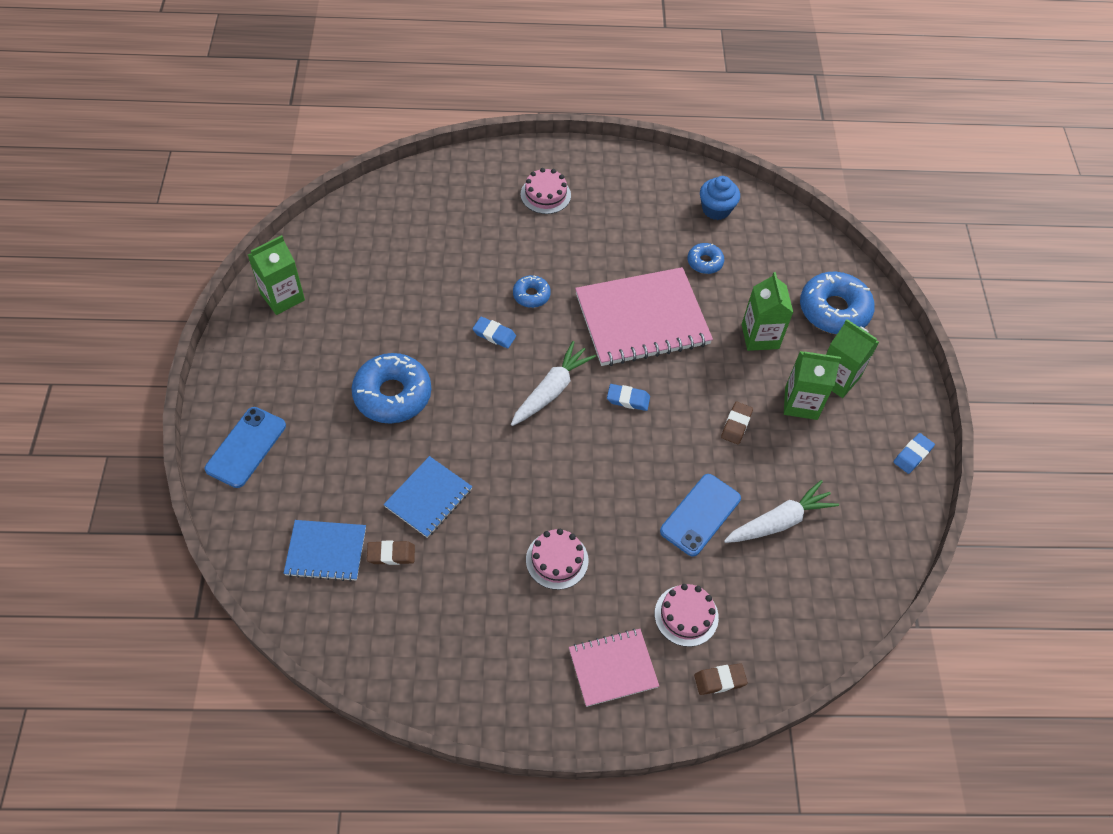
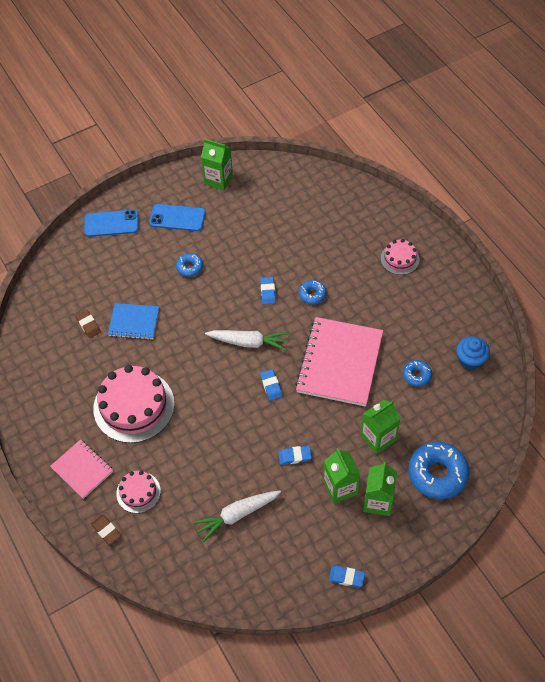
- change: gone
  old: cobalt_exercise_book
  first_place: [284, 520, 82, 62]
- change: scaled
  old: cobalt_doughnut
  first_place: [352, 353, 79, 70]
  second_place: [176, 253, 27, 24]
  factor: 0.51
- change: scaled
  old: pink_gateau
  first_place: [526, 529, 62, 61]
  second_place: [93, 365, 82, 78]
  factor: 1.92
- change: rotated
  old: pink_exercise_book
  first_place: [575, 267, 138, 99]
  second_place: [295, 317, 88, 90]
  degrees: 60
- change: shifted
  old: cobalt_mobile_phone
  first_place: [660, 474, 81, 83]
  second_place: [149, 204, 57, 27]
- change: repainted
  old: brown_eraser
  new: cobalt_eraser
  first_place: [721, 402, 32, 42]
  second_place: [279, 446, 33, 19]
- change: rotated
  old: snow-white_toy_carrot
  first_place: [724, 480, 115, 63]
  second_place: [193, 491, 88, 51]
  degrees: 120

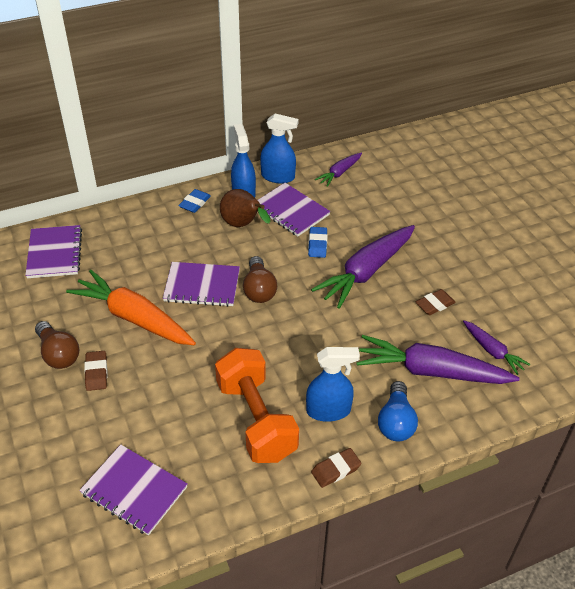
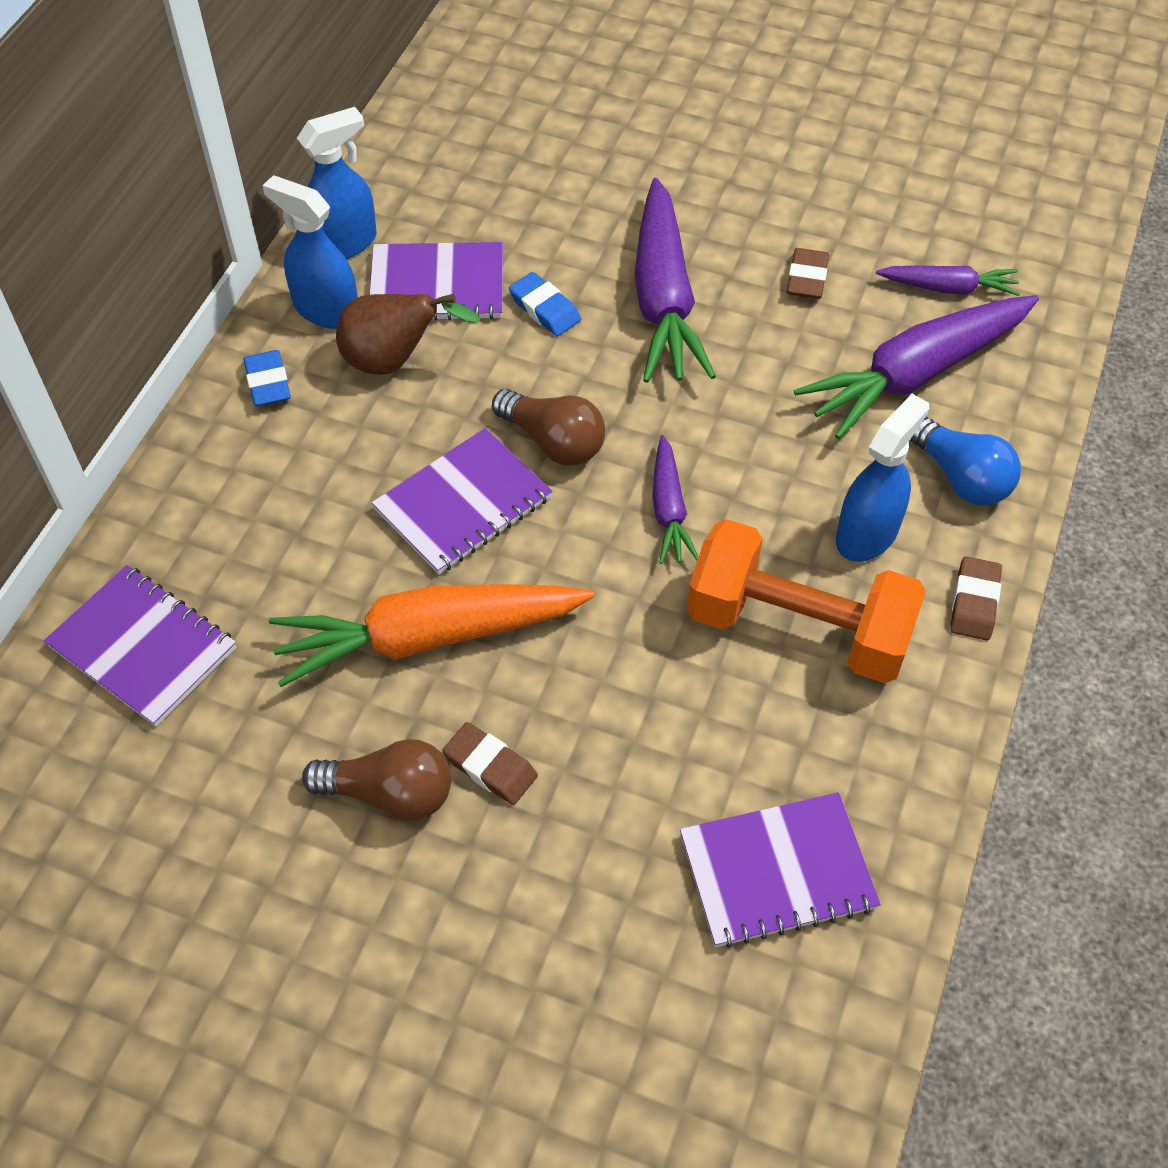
- change: shifted
  old: violet_toy_carrot
  first_place: [315, 152, 47, 35]
  second_place: [652, 435, 46, 129]

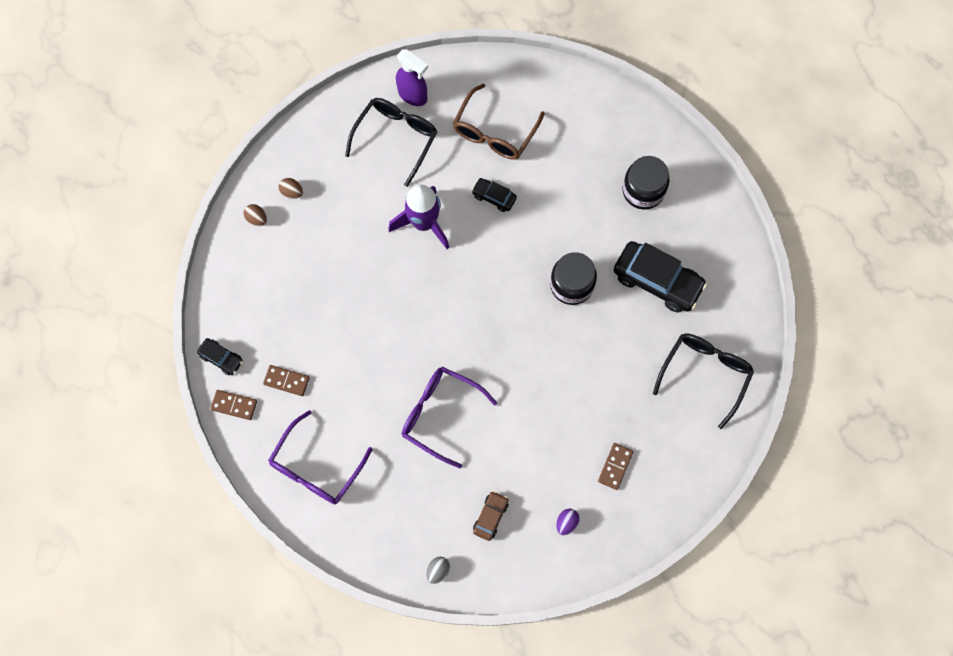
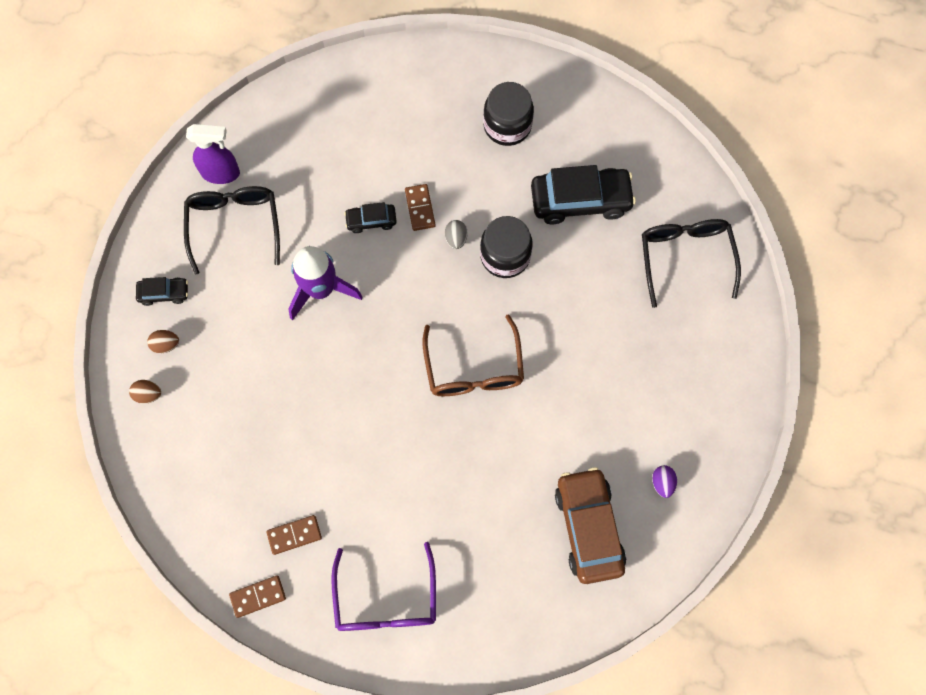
- change: shifted
  old: ebony_toy_car
  first_place: [197, 338, 46, 37]
  second_place: [136, 277, 52, 29]
- change: gone
  old: violet_spectacles
  first_place: [402, 367, 95, 101]
- change: shifted
  old: ash-grey_egg_shape
  first_place: [426, 557, 24, 27]
  second_place: [445, 220, 22, 29]
- change: shifted
  old: brown_spectacles
  first_place: [453, 84, 92, 76]
  second_place: [422, 314, 102, 82]
- change: scaled
  old: brown_toy_car
  first_place: [473, 491, 35, 50]
  second_place: [555, 467, 71, 117]
  factor: 1.99
- change: shifted
  old: brown_domino_piece
  first_place: [598, 443, 35, 47]
  second_place: [405, 184, 31, 47]

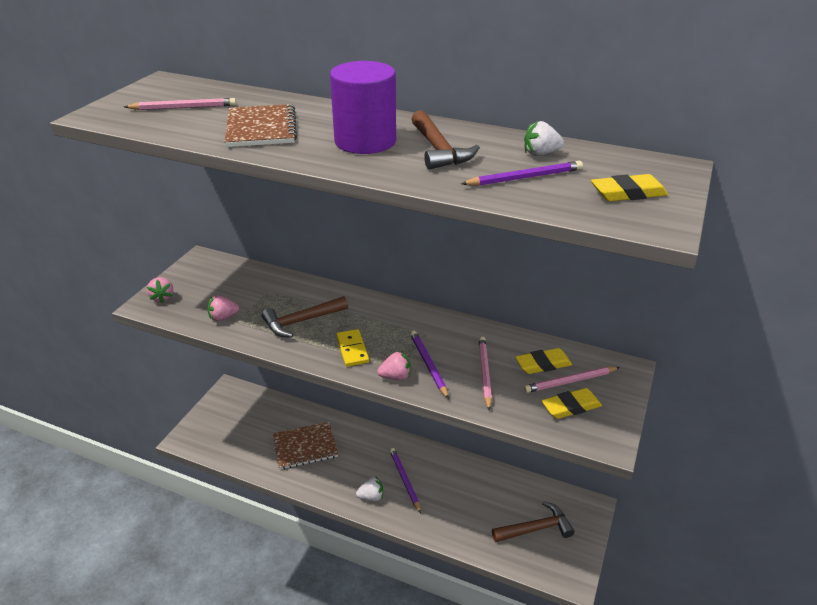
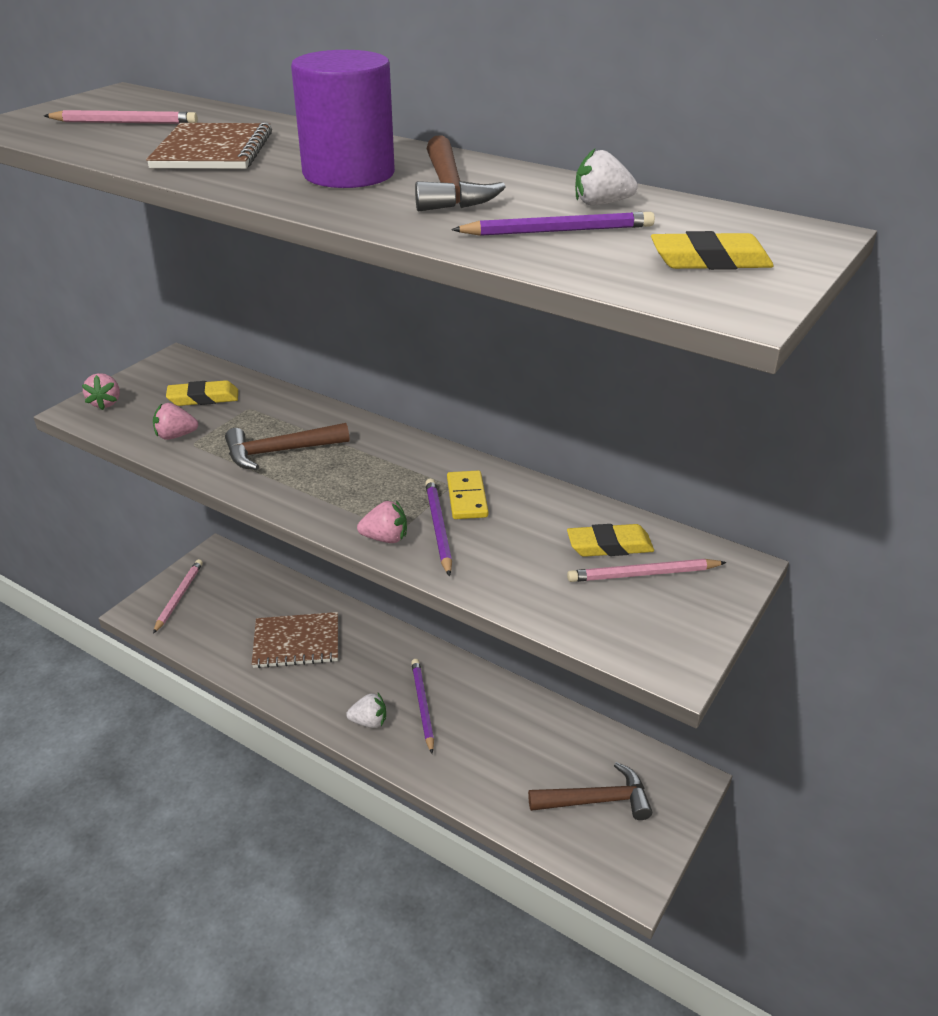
- change: shifted
  old: bright_yellow_domino_piece
  first_place: [336, 329, 33, 38]
  second_place: [447, 470, 41, 49]
- change: shifted
  old: pink_lead_pencil
  first_place: [479, 337, 13, 74]
  second_place: [153, 559, 50, 75]
- change: shifted
  old: bright_yellow_eraser
  first_place: [542, 388, 60, 31]
  second_place: [166, 380, 72, 26]

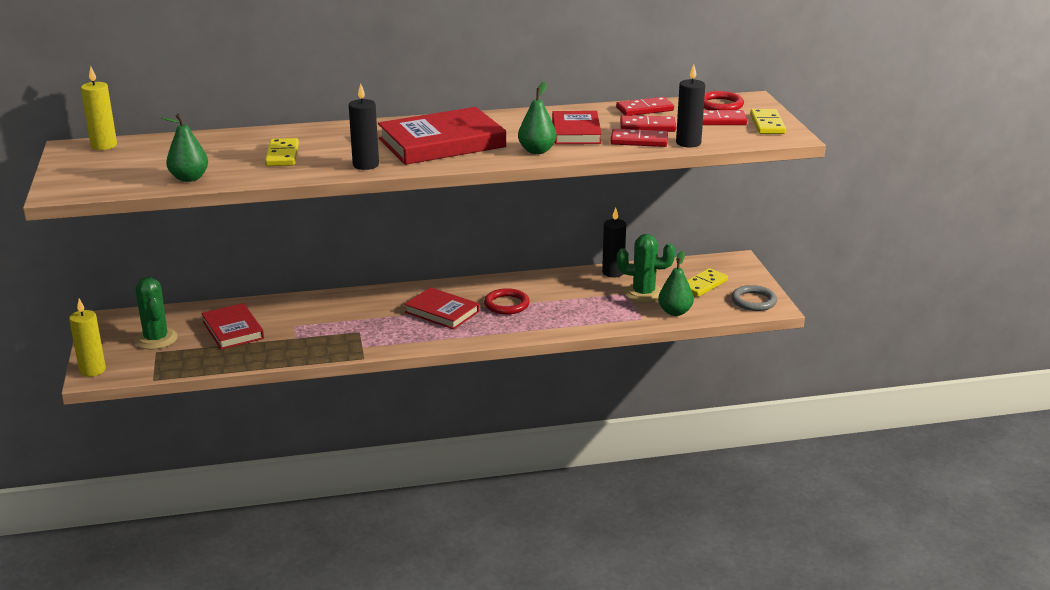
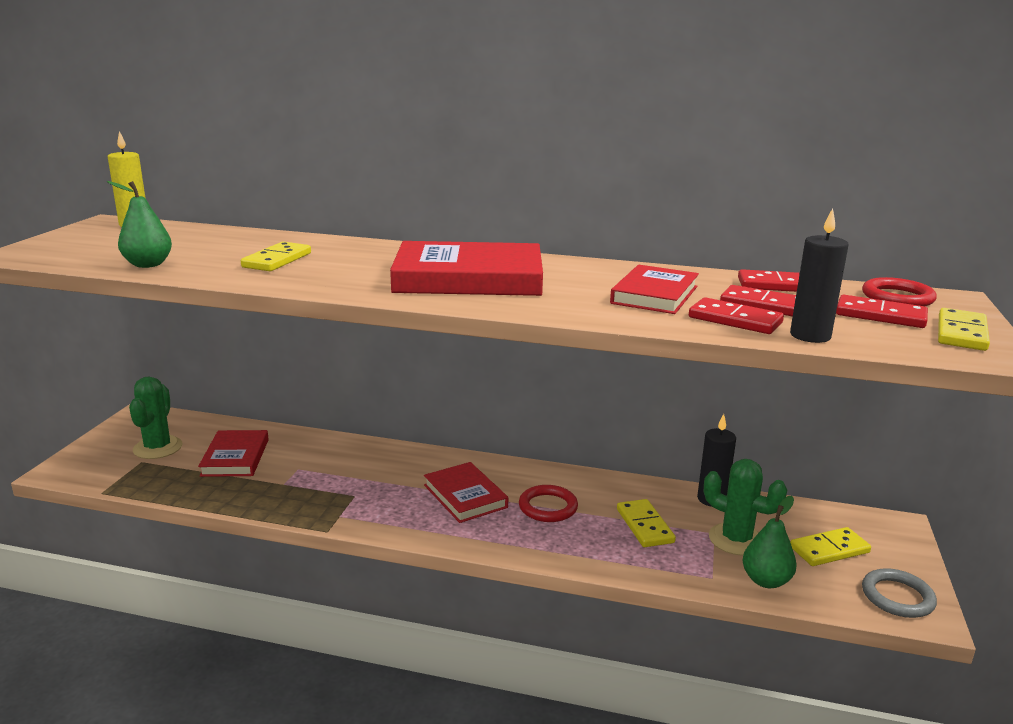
- change: gone
  old: bright_yellow_wax_candle
  first_place: [69, 299, 37, 78]
- change: gone
  old: ebony_wax_candle
  first_place: [349, 83, 30, 87]
- change: gone
  old: leaf-green_pear
  first_place: [518, 82, 39, 72]
- change: new
  new: bright_yellow_domino_piece
  second_place: [617, 499, 59, 48]

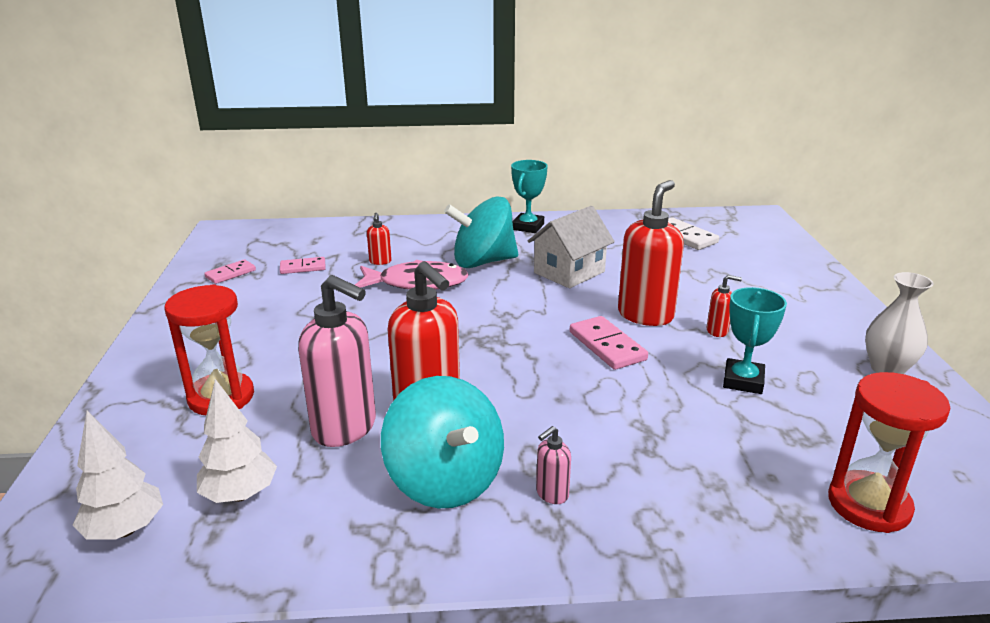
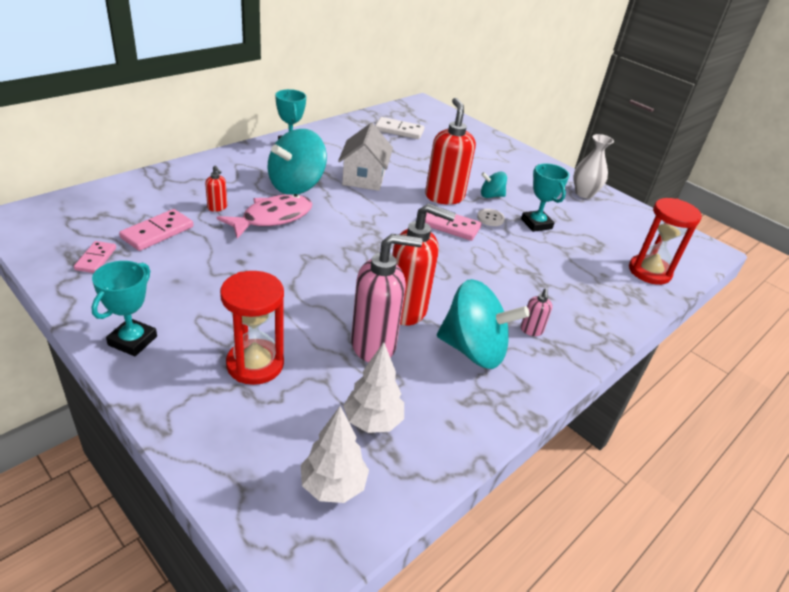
- change: scaled
  old: pink_domino_piece
  first_place: [280, 257, 46, 17]
  second_place: [119, 209, 74, 42]
  factor: 1.54
- change: swapped
  old: scarlet_soap_dispenser
  new: turquoise_toy_top
  first_place: [707, 275, 35, 62]
  second_place: [481, 172, 26, 26]
- change: new
  new: turquoise_award_cup
  second_place: [91, 261, 66, 95]
- change: new
  new: snow-white_sewing_button
  second_place: [477, 209, 28, 17]

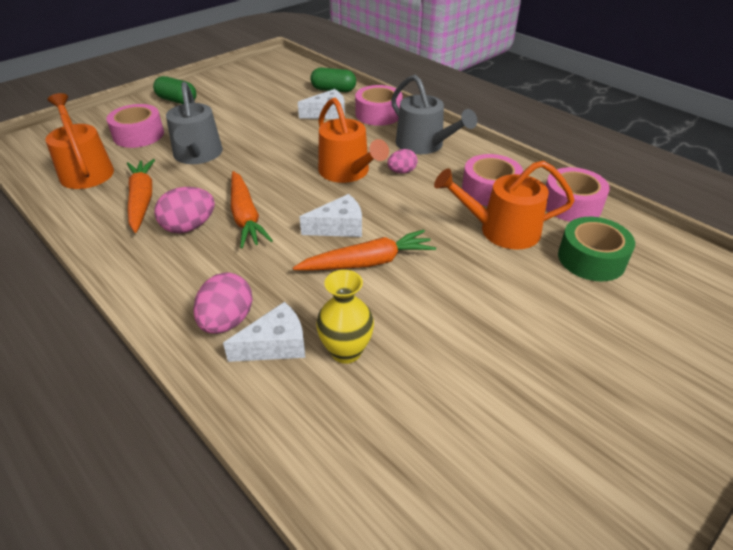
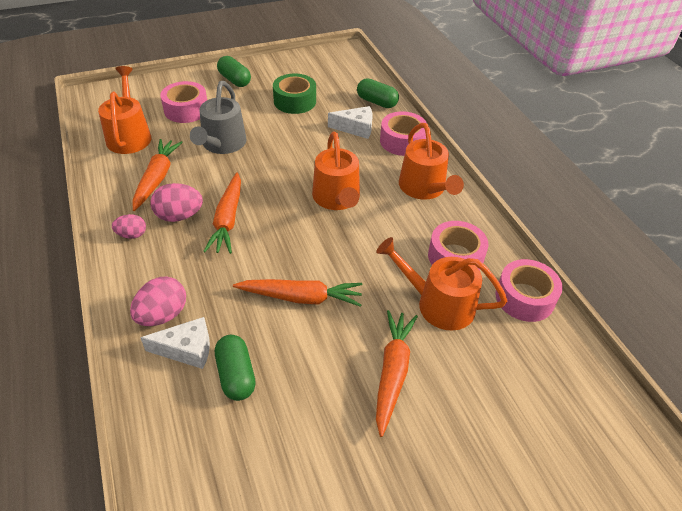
- change: gone
  old: snow-white_piece_of_cheese
  first_place: [299, 194, 63, 43]
- change: swapped
  old: bright_yellow_tall_vase
  new: leaf-green_capsule
  first_place: [316, 270, 58, 94]
  second_place: [215, 335, 41, 66]
- change: shifted
  old: pink_egg_shape
  first_place: [387, 149, 31, 25]
  second_place: [112, 214, 34, 25]
- change: repainted
  old: ash-grey_sprinkling_can
  new: orange_sprinkling_can
  first_place: [391, 75, 86, 79]
  second_place: [399, 123, 65, 77]
- change: shifted
  old: leaf-green_sticky_tape
  first_place: [558, 217, 77, 64]
  second_place: [273, 74, 43, 40]
- change: new
  new: orange_toy_carrot
  second_place: [376, 310, 42, 127]

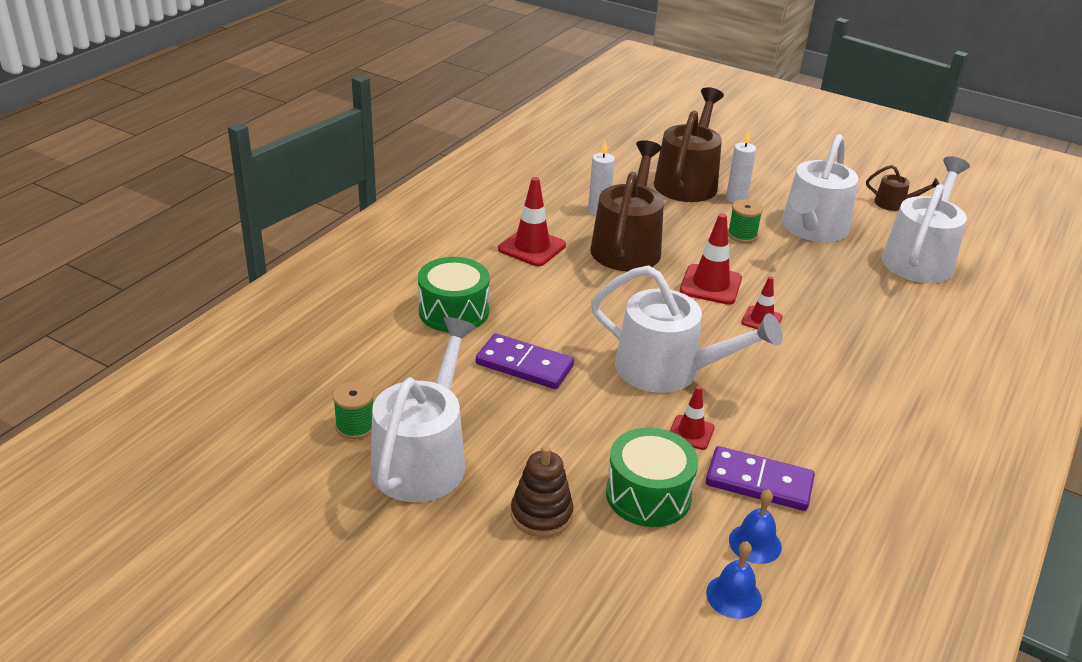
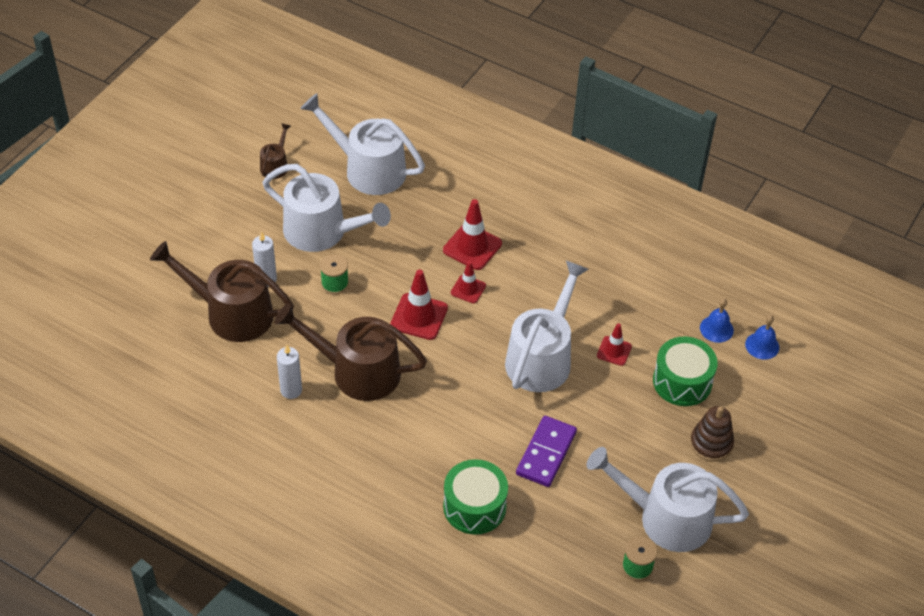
- change: shifted
  old: scarlet_safety_cone
  first_place: [498, 177, 68, 89]
  second_place: [443, 199, 59, 71]
- change: gone
  old: violet_domino_piece
  first_place: [706, 446, 109, 65]

